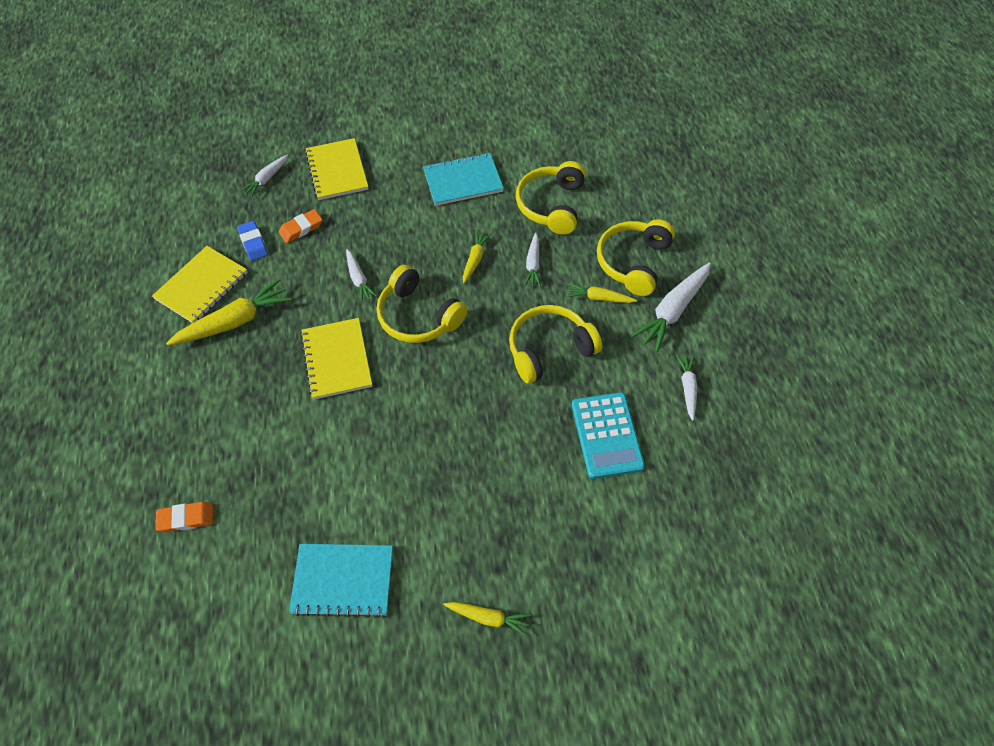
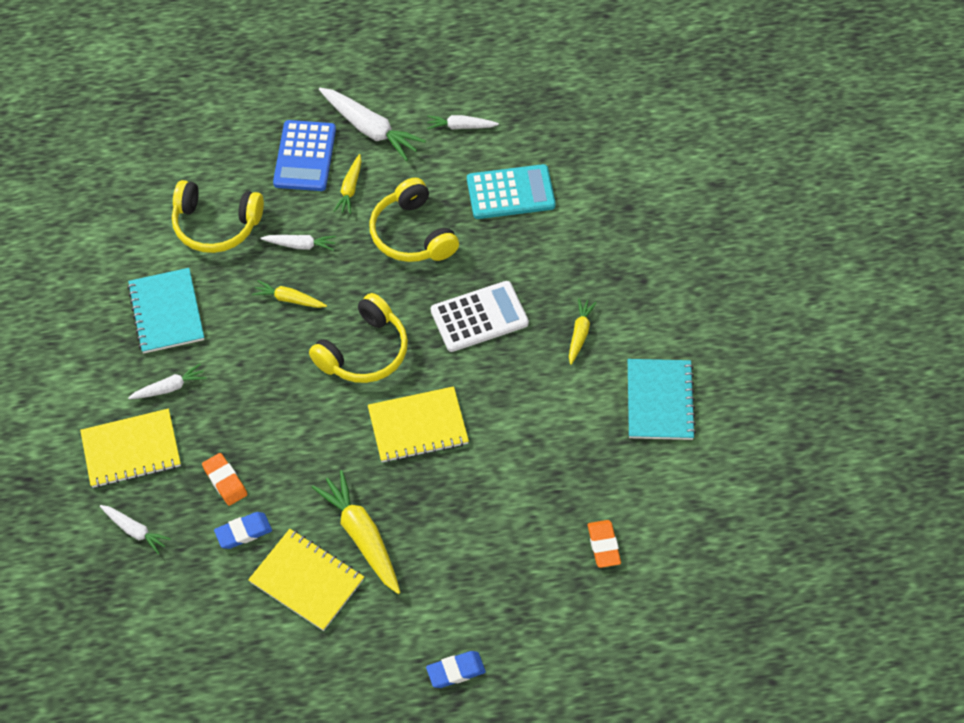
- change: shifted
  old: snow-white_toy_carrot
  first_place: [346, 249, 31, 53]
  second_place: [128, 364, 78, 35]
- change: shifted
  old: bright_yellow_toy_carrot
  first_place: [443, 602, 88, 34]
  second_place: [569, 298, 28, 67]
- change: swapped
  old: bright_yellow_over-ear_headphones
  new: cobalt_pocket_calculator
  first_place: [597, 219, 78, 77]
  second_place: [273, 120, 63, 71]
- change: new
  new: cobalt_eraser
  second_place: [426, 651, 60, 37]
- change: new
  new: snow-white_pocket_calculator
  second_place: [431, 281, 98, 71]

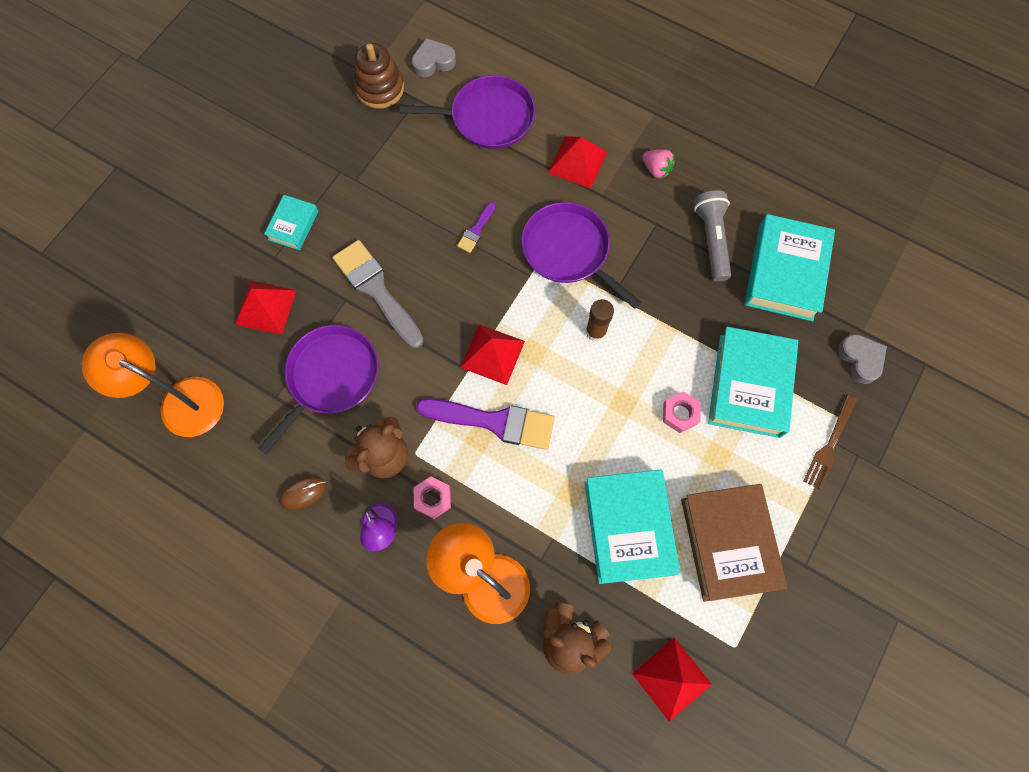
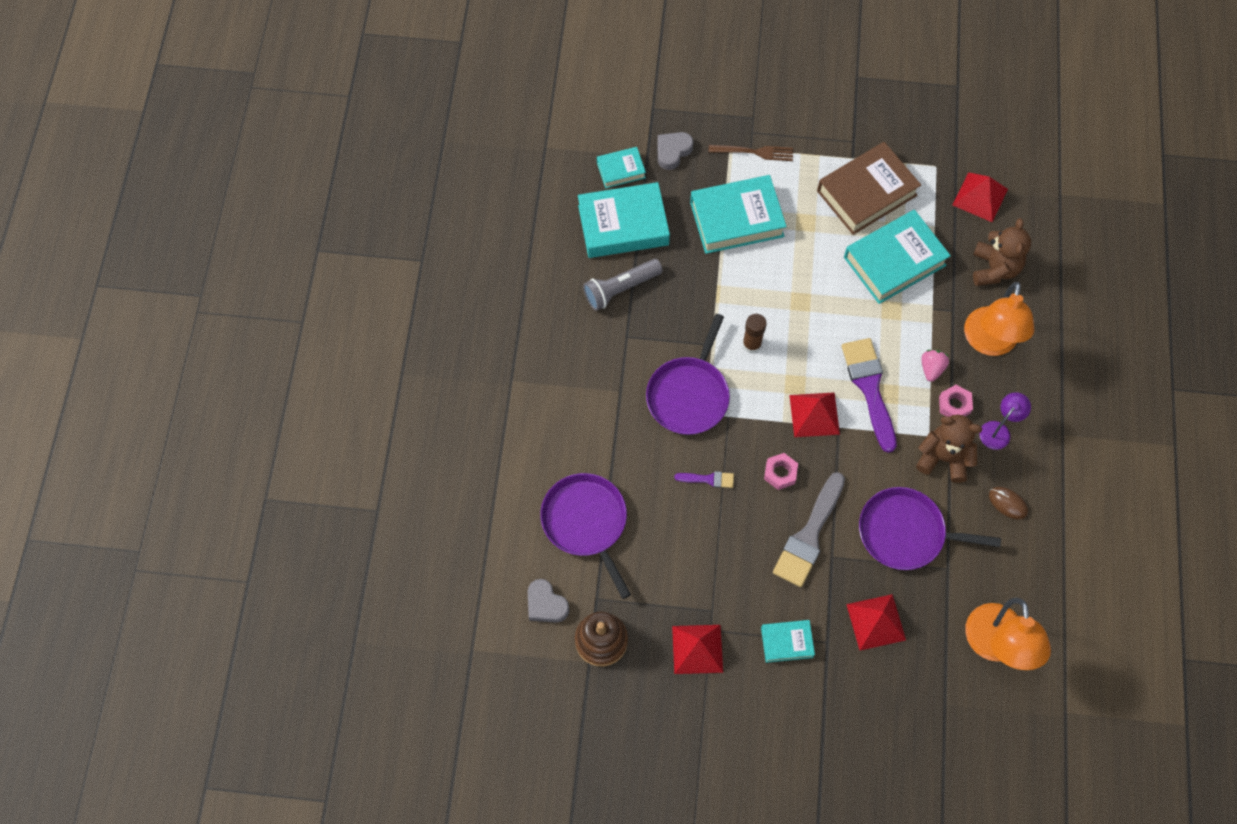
- change: shifted
  old: scarlet_pyramid_shape
  first_place: [548, 136, 59, 53]
  second_place: [672, 625, 51, 49]
- change: shifted
  old: pink_strawberry
  first_place: [642, 149, 32, 30]
  second_place: [921, 350, 28, 32]
- change: shifted
  old: pink_hex_nut
  first_place: [663, 392, 38, 41]
  second_place: [764, 453, 34, 37]
- change: new
  new: turquoise_book
  second_place: [597, 147, 49, 41]

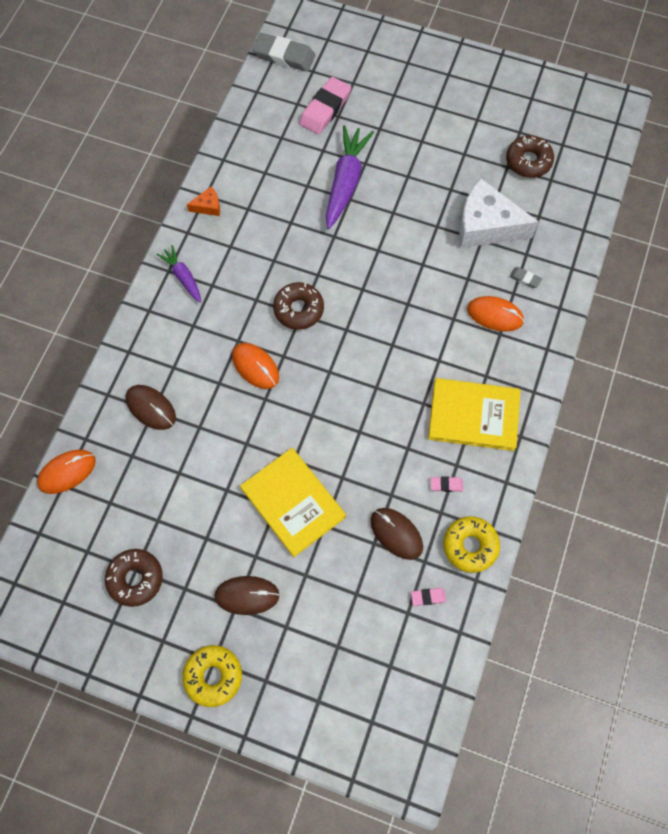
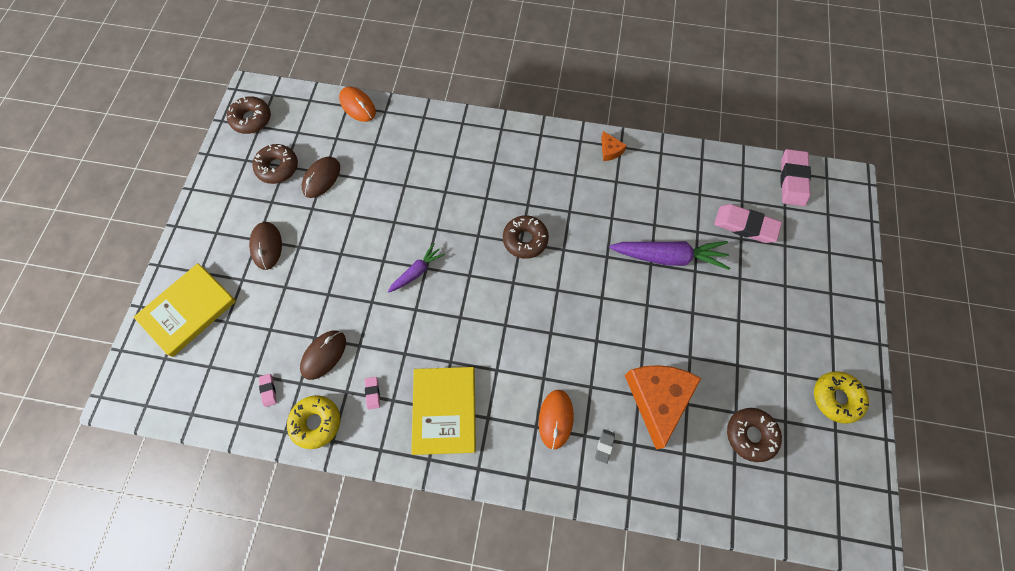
- change: shifted
  old: brown_mouse
  first_place: [126, 385, 50, 45]
  second_place: [302, 157, 38, 41]
- change: shifted
  old: violet_toy_carrot
  first_place: [157, 245, 44, 58]
  second_place: [388, 243, 57, 50]
- change: shifted
  old: bright_yellow_doughnut
  first_place: [182, 645, 60, 62]
  second_place: [814, 371, 55, 52]
- change: gone
  old: orange_mouse
  first_place: [232, 343, 47, 46]
- change: shifted
  old: bright_yellow_book
  first_place: [240, 448, 106, 109]
  second_place: [133, 263, 103, 94]
- change: repainted
  old: ash-grey_eraser
  new: pink_eraser
  first_place: [252, 33, 63, 39]
  second_place: [780, 149, 31, 57]
- change: repainted
  old: snow-white_piece_of_cheese
  new: orange_piece_of_cheese
  first_place: [459, 178, 80, 70]
  second_place: [625, 365, 76, 84]
- change: new
  new: brown_doughnut
  second_place: [227, 96, 44, 38]

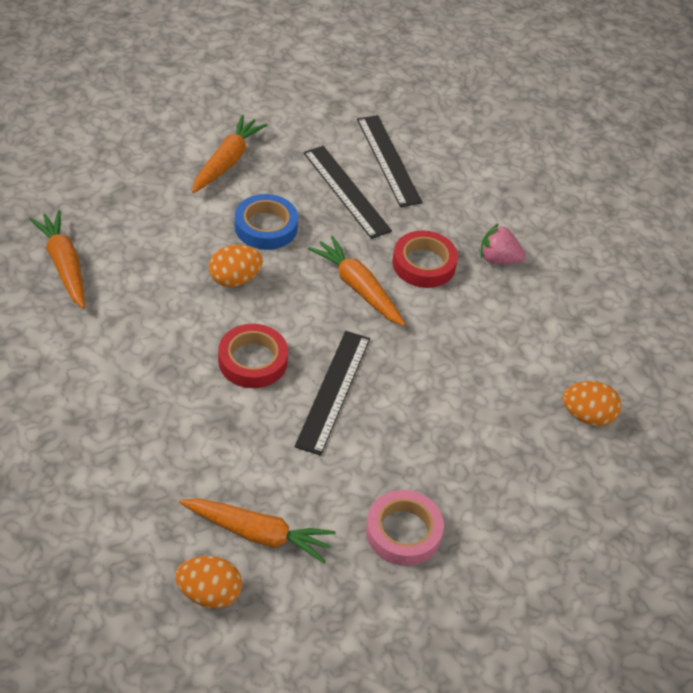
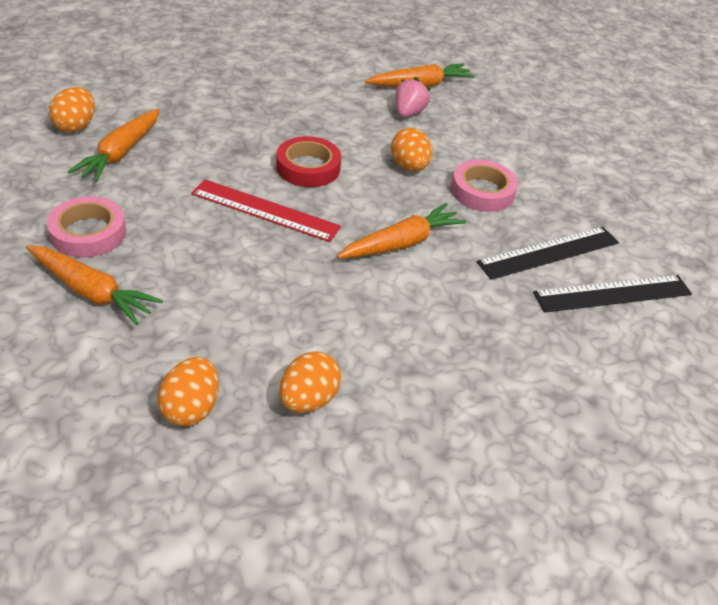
- change: shifted
  old: orange_toy_carrot
  first_place: [192, 115, 75, 78]
  second_place: [26, 245, 137, 80]
- change: repainted
  old: cobalt_sticky_tape
  new: pink_sticky_tape
  first_place: [235, 194, 63, 56]
  second_place: [451, 160, 67, 52]
- change: repainted
  old: ebony_straightedge
  new: scarlet_straightedge
  first_place: [294, 331, 76, 125]
  second_place: [191, 179, 150, 63]
- change: gone
  old: scarlet_sticky_tape
  first_place: [393, 230, 65, 58]
- change: shifted
  old: pink_strawberry
  first_place: [480, 223, 45, 41]
  second_place: [395, 77, 36, 40]
- change: new
  new: orange_egg_shape
  second_place: [279, 351, 62, 62]

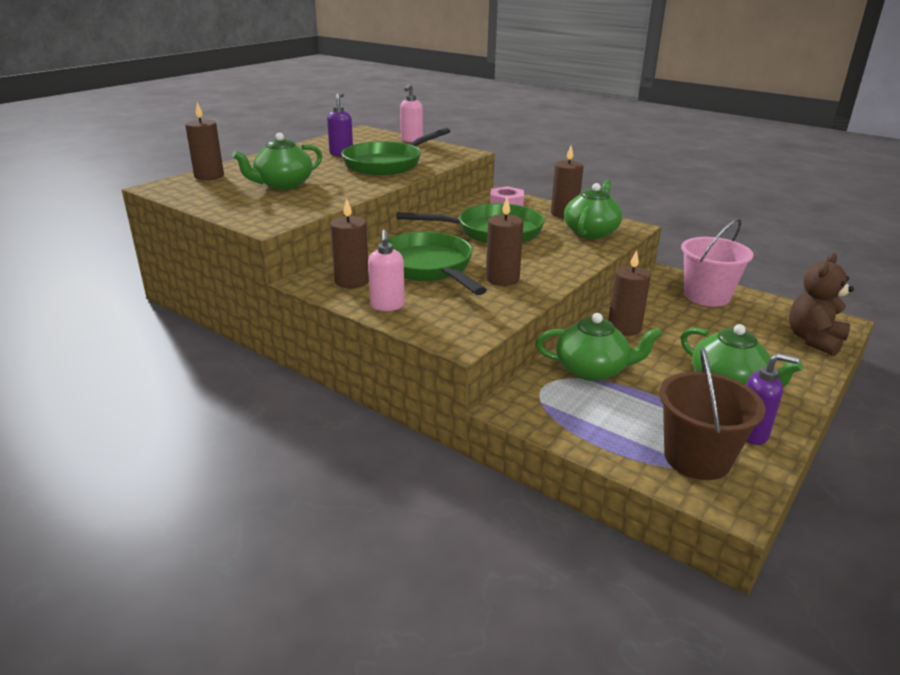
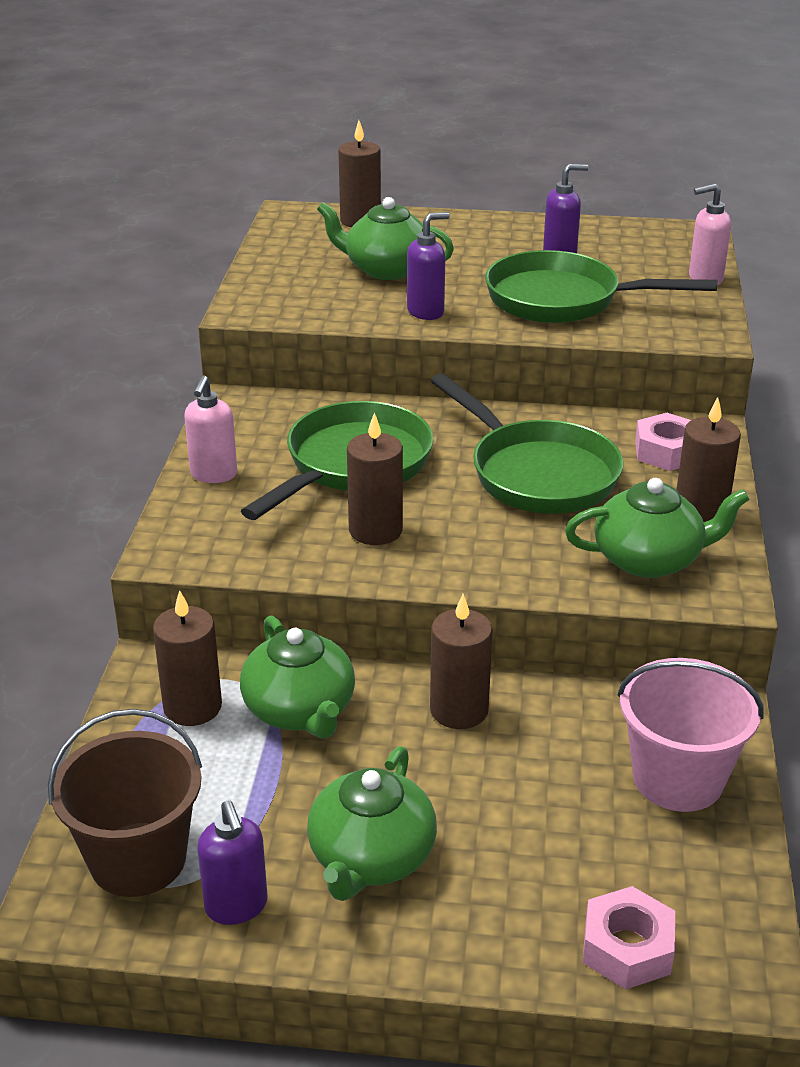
- change: shifted
  old: brown_wax_candle
  first_place: [330, 198, 39, 90]
  second_place: [153, 590, 69, 136]
- change: rotated
  old: pink_soap_dispenser
  first_place: [368, 230, 37, 81]
  second_place: [184, 376, 53, 107]
  degrees: -45
- change: swapped
  old: brown_teddy
  new: pink_hex_nut
  first_place: [789, 253, 65, 103]
  second_place: [583, 886, 92, 104]
- change: new
  new: violet_soap_dispenser
  second_place: [407, 212, 43, 108]

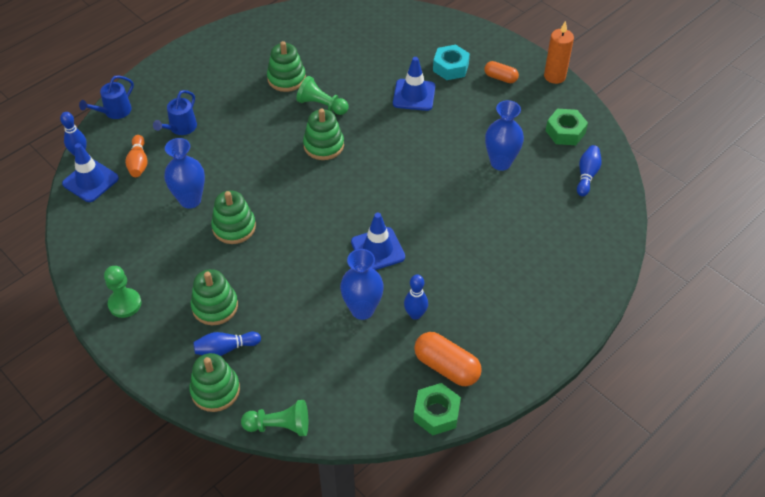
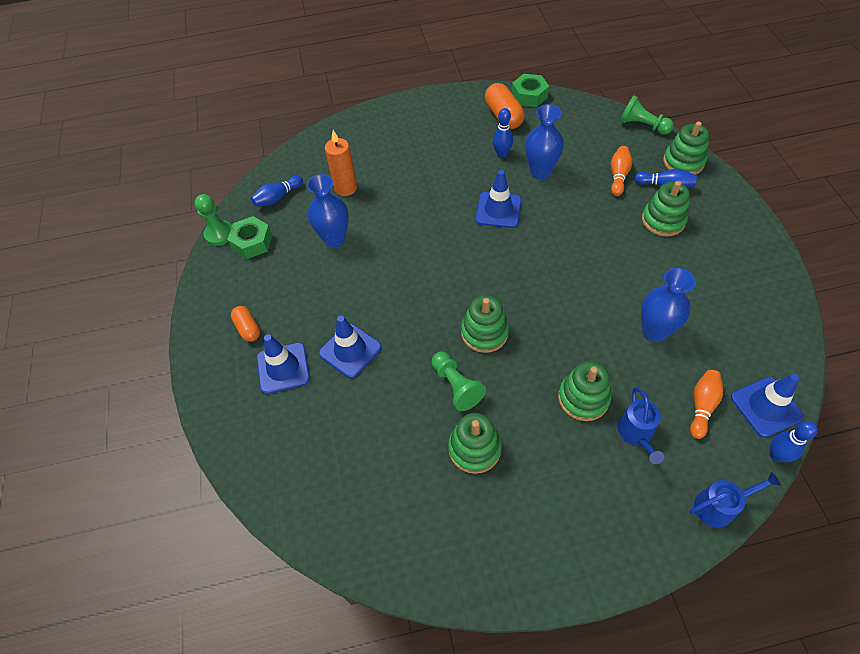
- change: shifted
  old: leaf-green_pawn
  first_place: [104, 266, 37, 52]
  second_place: [195, 194, 37, 52]
- change: rotated
  old: cobalt_sprinkling_can
  first_place: [153, 90, 44, 45]
  second_place: [618, 387, 46, 77]
  degrees: 120
- change: shifted
  old: leaf-green_stacking_toy
  first_place: [211, 191, 45, 53]
  second_place: [558, 361, 53, 60]
- change: swapped
  old: turquoise_hex_nut
  new: cobalt_safety_cone
  first_place: [433, 45, 37, 35]
  second_place: [257, 334, 53, 60]
- change: shifted
  old: orange_wax_candle
  first_place: [544, 21, 30, 63]
  second_place: [325, 130, 32, 66]
- change: new
  new: orange_skittle
  second_place: [611, 146, 21, 50]

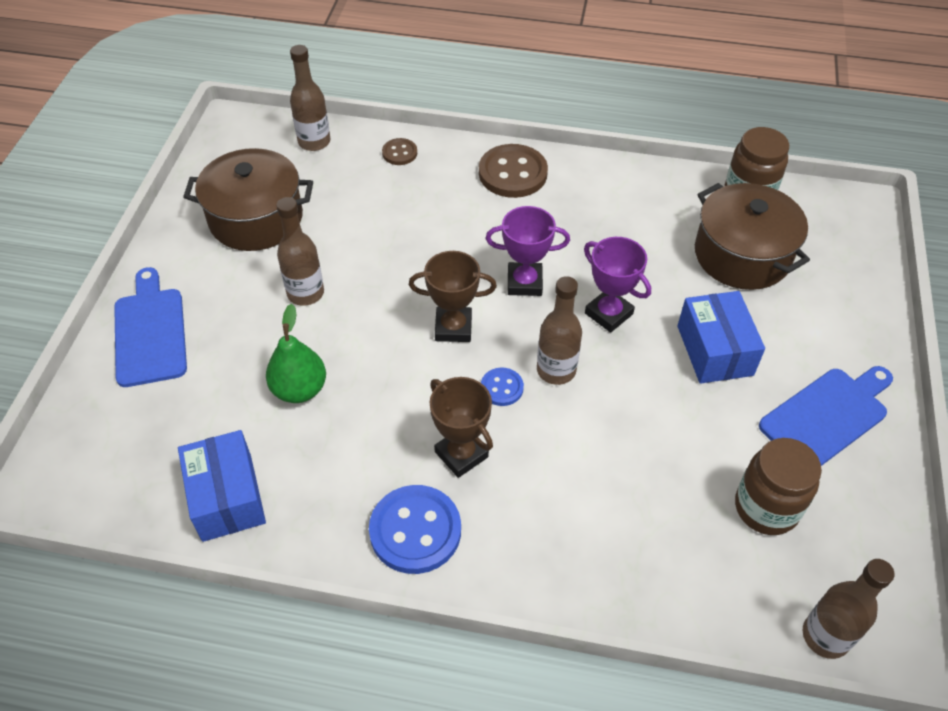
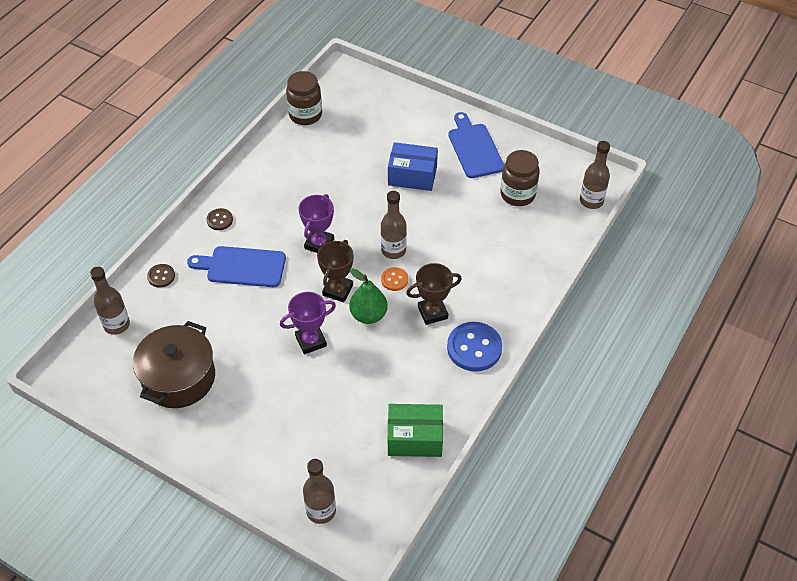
- change: shifted
  old: cobalt_chopping_board
  first_place: [114, 267, 73, 120]
  second_place: [187, 246, 99, 41]
- change: repainted
  old: cobalt_package
  new: leaf-green_package
  first_place: [178, 430, 88, 112]
  second_place: [388, 404, 55, 53]
- change: shifted
  old: leaf-green_pear
  first_place: [266, 304, 60, 99]
  second_place: [349, 268, 39, 56]
- change: shifted
  old: brown_drink_bottle
  first_place: [276, 197, 48, 109]
  second_place: [303, 459, 33, 65]
- change: scaled
  old: brown_sewing_button
  first_place: [479, 144, 69, 54]
  second_place: [206, 208, 27, 22]
  factor: 0.52
- change: repainted
  old: cobalt_sewing_button
  new: orange_sewing_button
  first_place: [481, 368, 43, 38]
  second_place: [381, 267, 27, 24]
- change: shifted
  old: violet_award_cup
  first_place: [584, 237, 67, 96]
  second_place: [280, 292, 56, 62]
- change: gone
  old: brown_stockpot
  first_place: [695, 183, 115, 107]

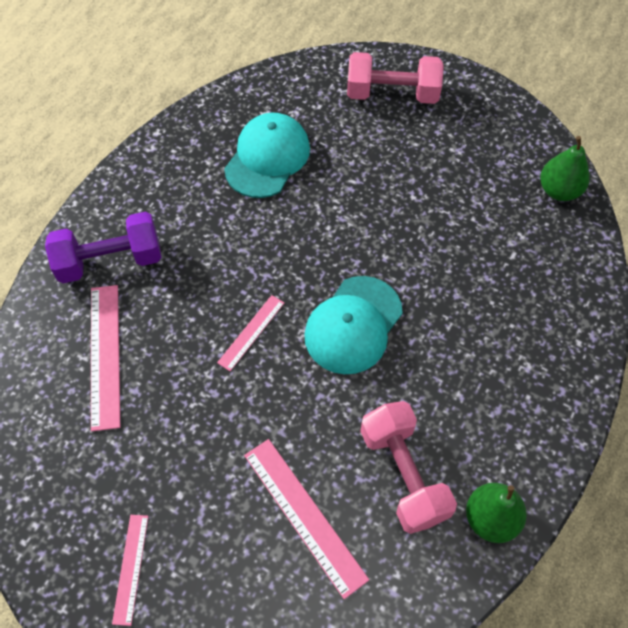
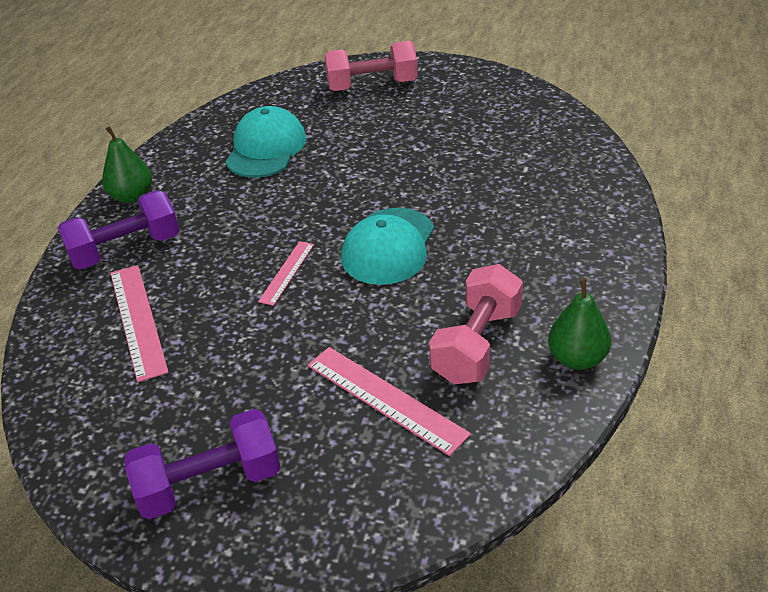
- change: swapped
  old: pink_straightedge
  new: violet_hand_weight
  first_place: [112, 515, 36, 111]
  second_place: [124, 409, 157, 110]
- change: rotated
  old: pink_hand_weight
  first_place: [360, 401, 97, 133]
  second_place: [429, 264, 94, 120]
  degrees: 60
- change: shifted
  old: leaf-green_pear
  first_place: [540, 136, 50, 65]
  second_place: [102, 126, 50, 77]

